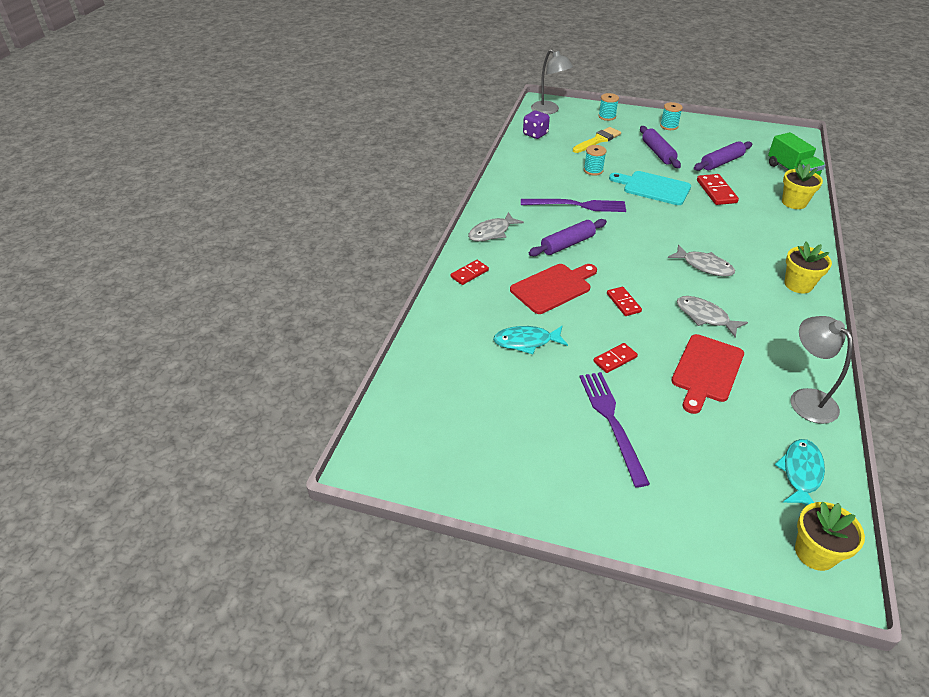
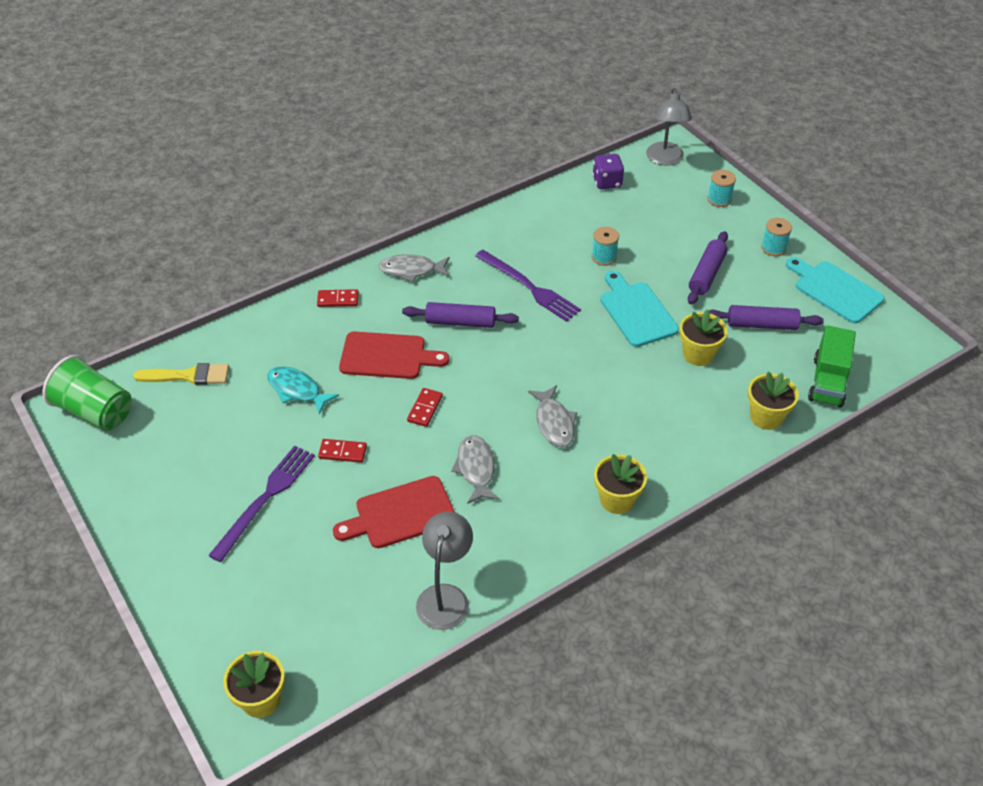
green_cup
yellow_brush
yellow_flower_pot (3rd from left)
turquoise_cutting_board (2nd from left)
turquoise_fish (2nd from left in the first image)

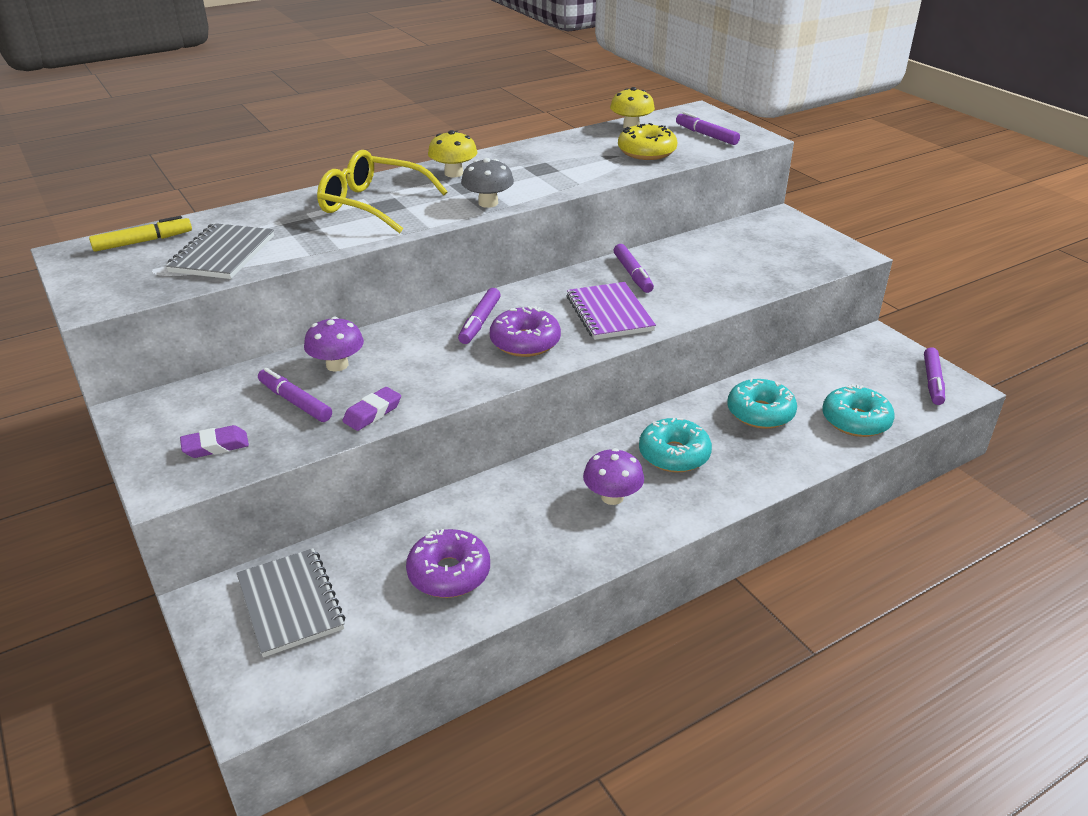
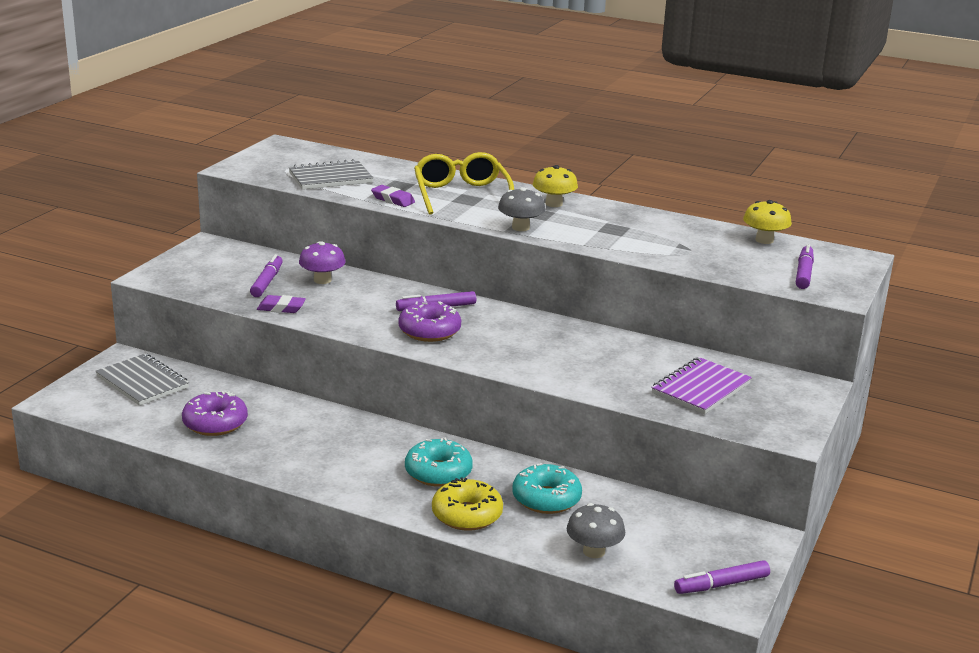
grey_notebook (1st from left)
purple_eraser (2nd from left)
yellow_donut
grey_mushroom (2nd from left)
purple_notebook
yellow_marker
purple_mushroom (2nd from left in the first image)
purple_marker (3rd from left in the first image)

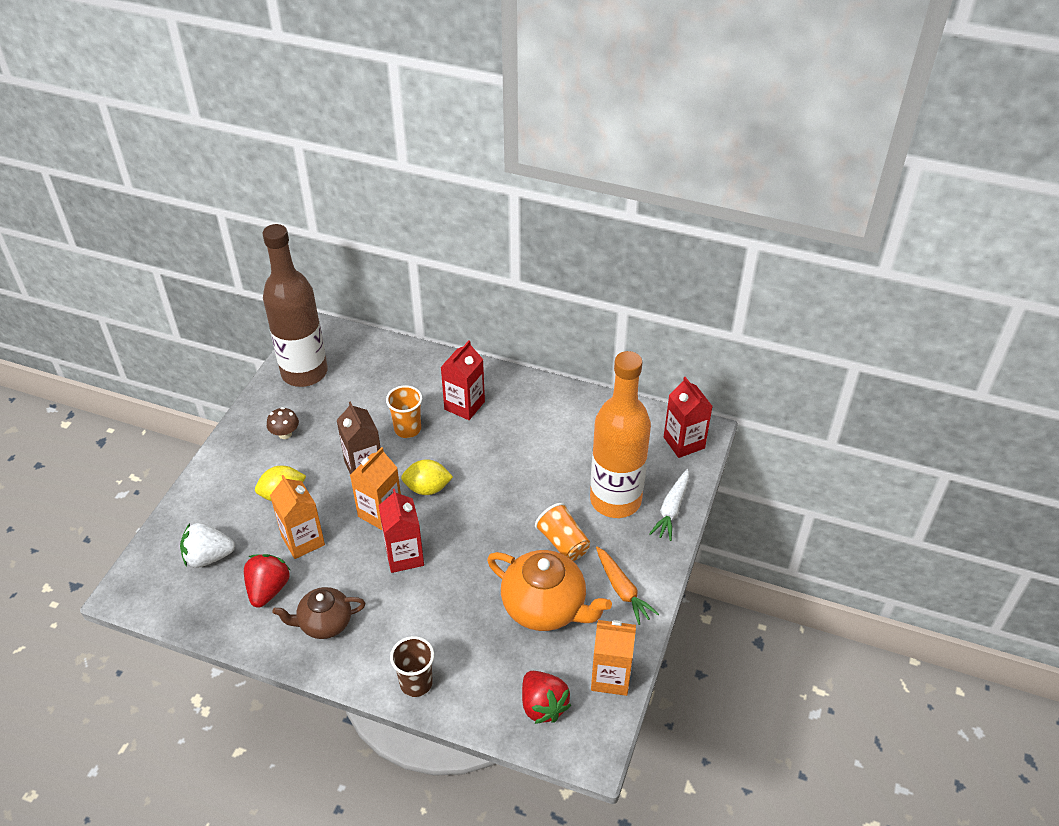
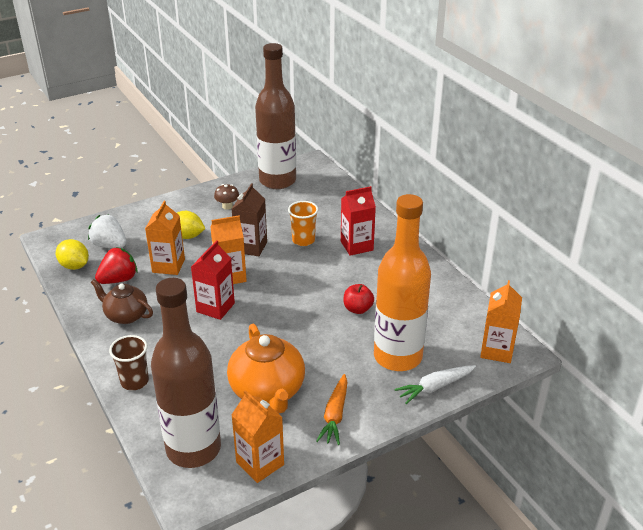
yellow_lemon (1st from left)
brown_bottle (1st from left)
red_apple
orange_carton (4th from left)
orange_cup (2nd from left in the first image)

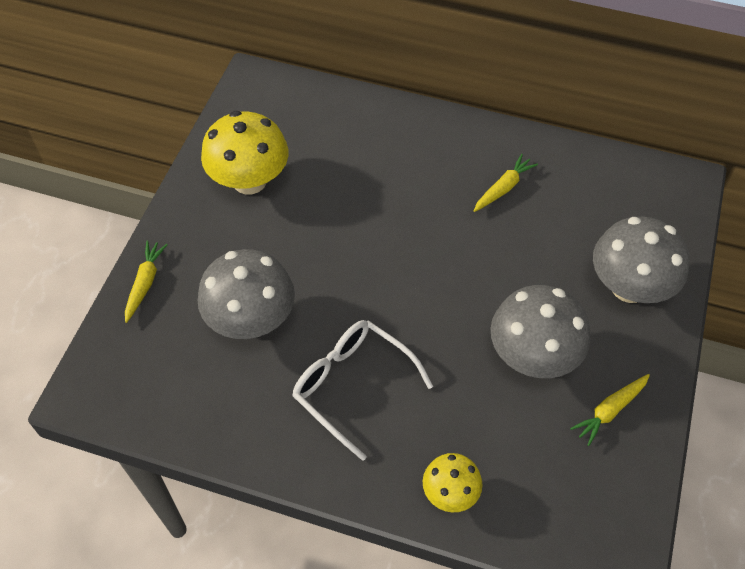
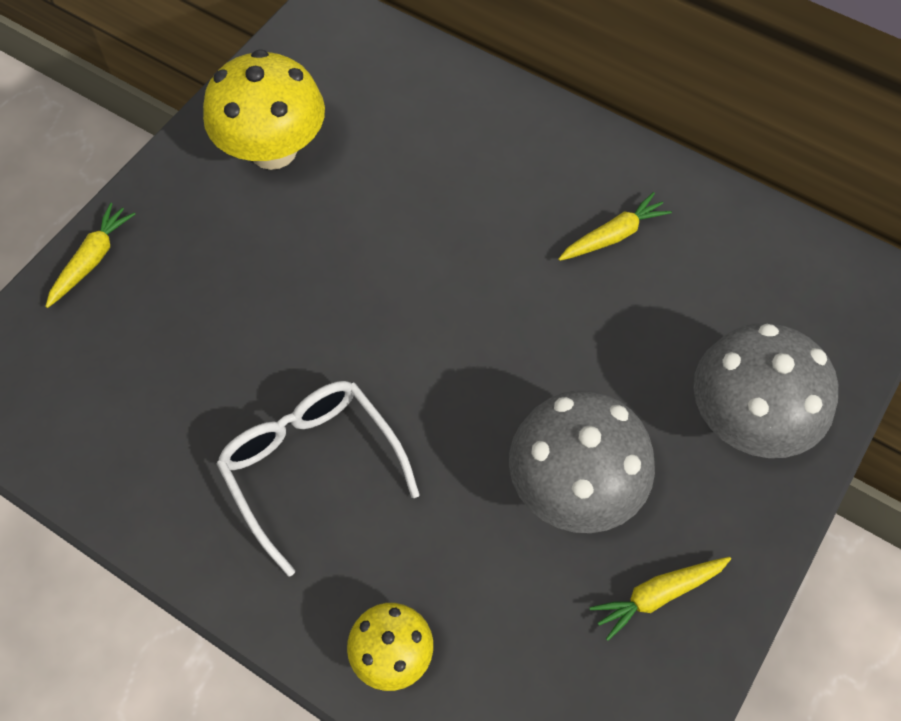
grey_mushroom (1st from left in the first image)

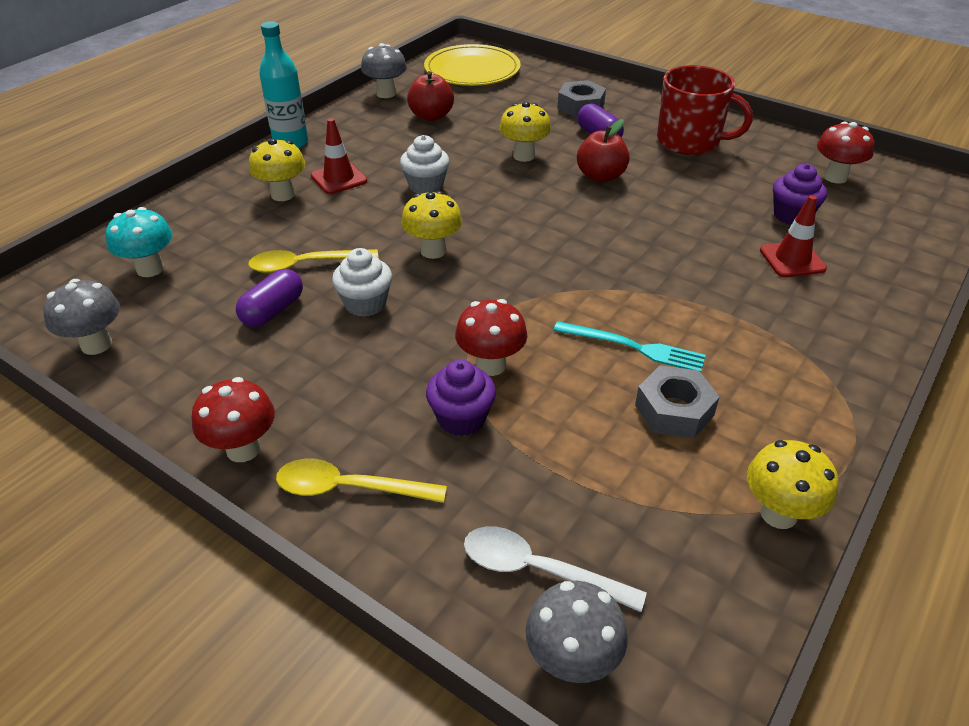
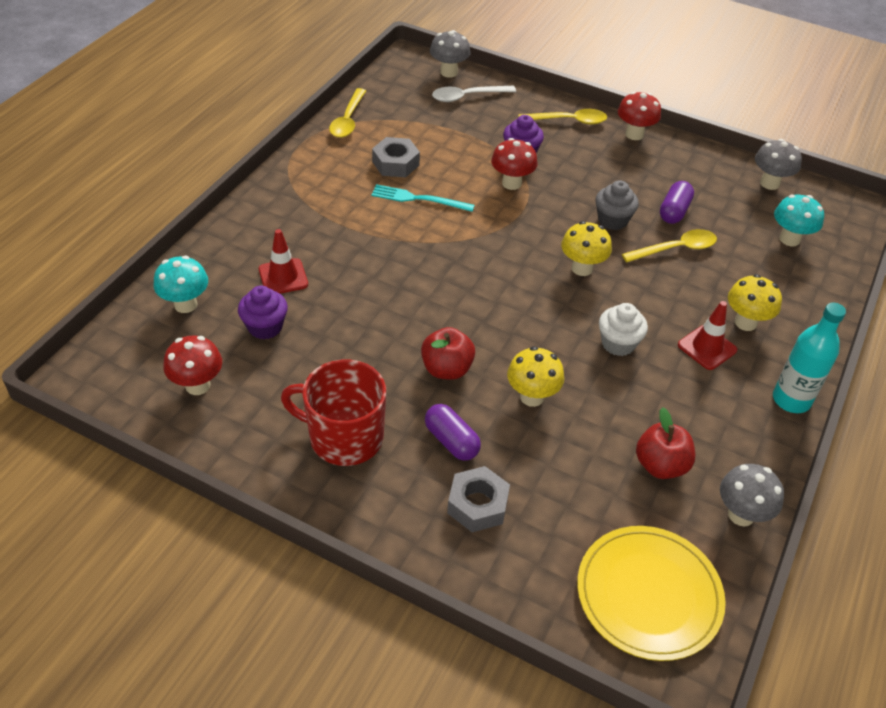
turquoise_mushroom (1st from left)
yellow_spoon (1st from left)
white_spoon
grey_cupcake

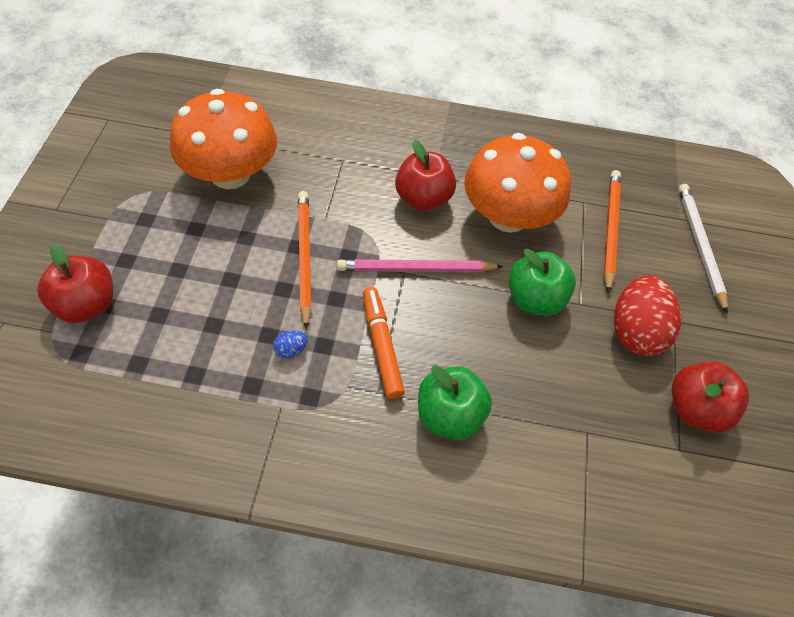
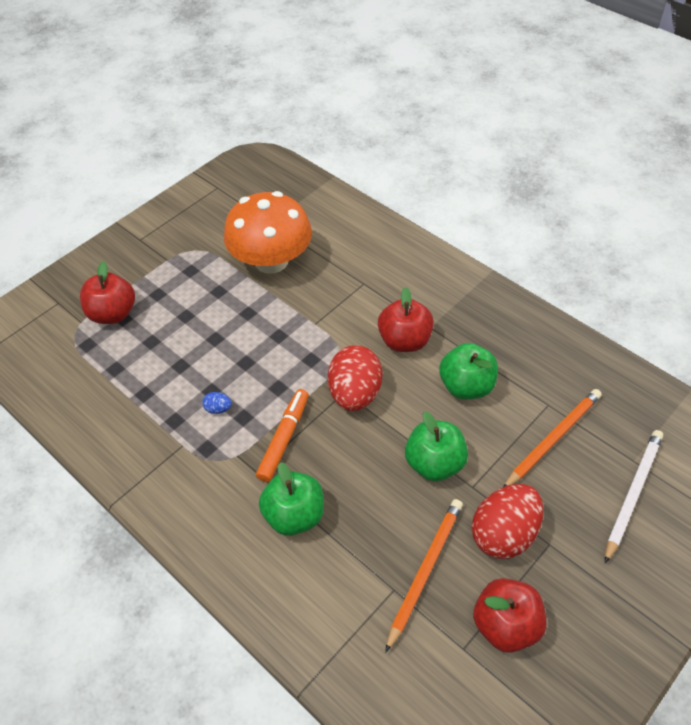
red_egg (1st from left)
orange_pencil (1st from left)
green_apple (3rd from left)

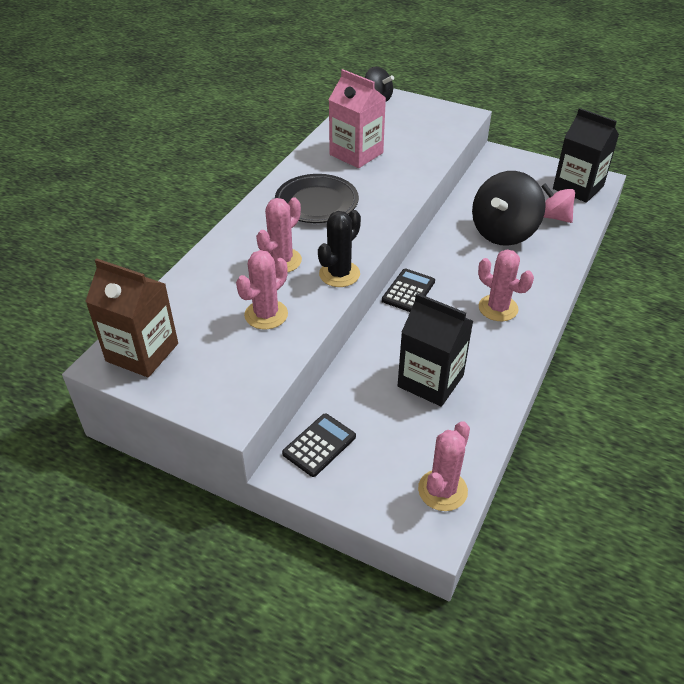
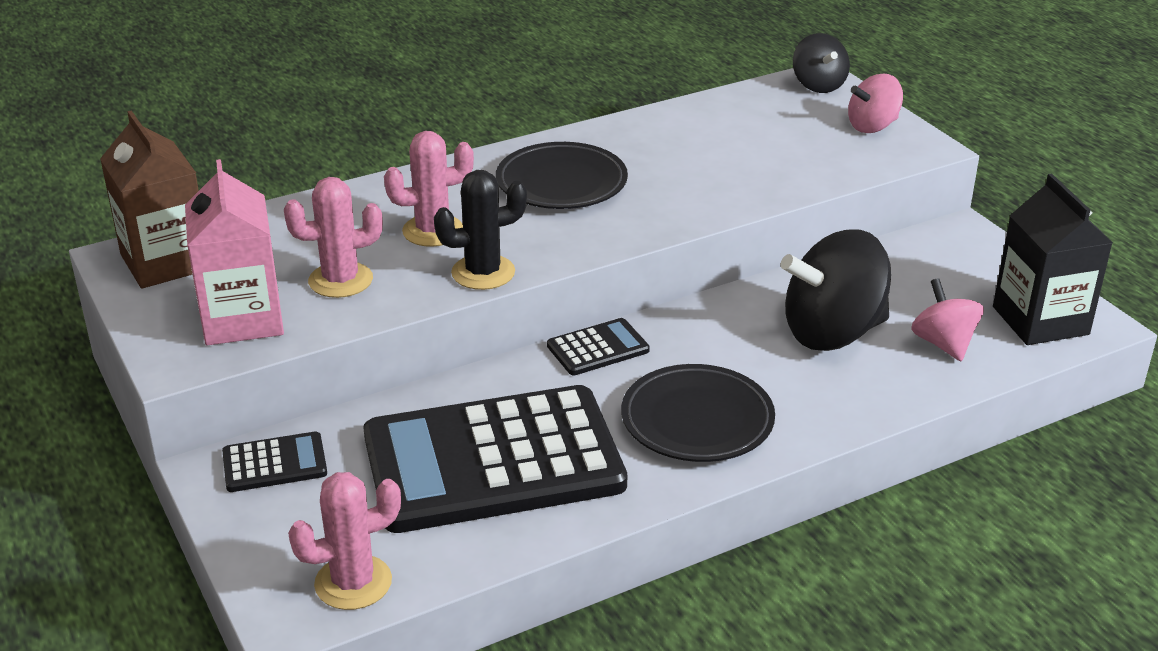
pink_carton
black_calculator (2nd from left)
black_plate (2nd from left)
pink_spinning_top (1st from left)

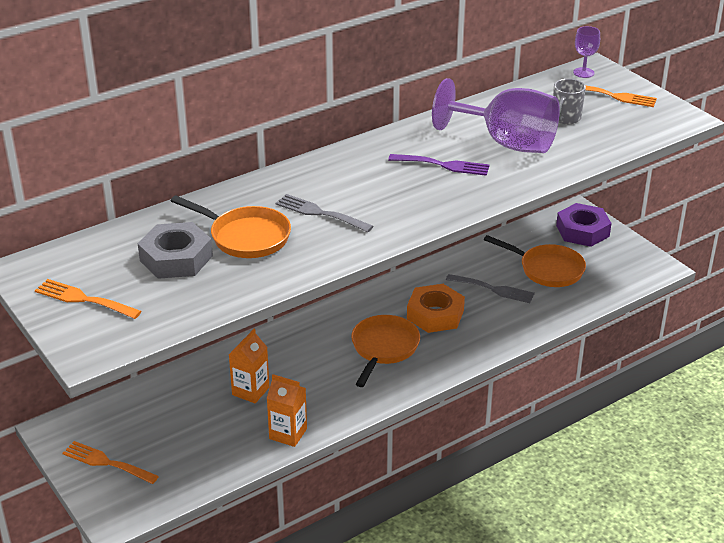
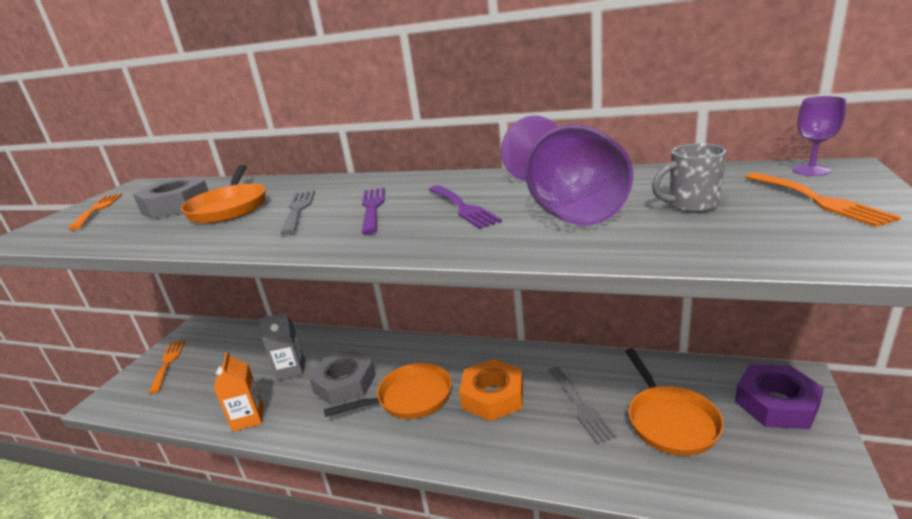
grey_carton
grey_nut (2nd from left)
purple_fork (1st from left)

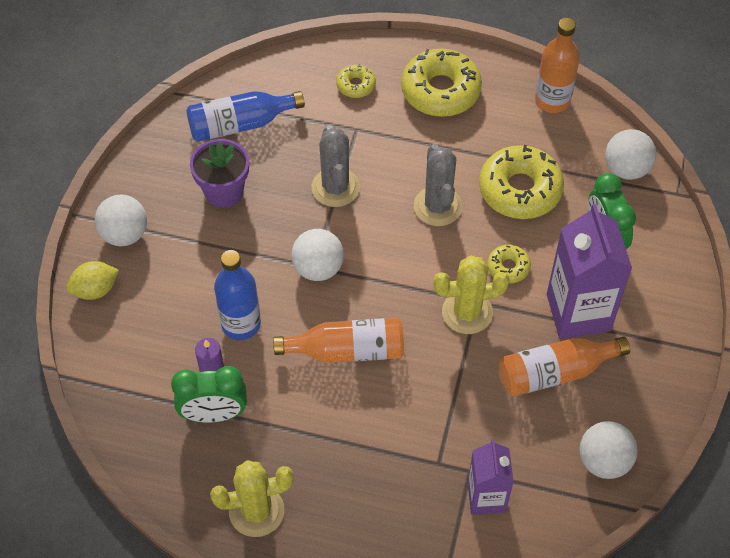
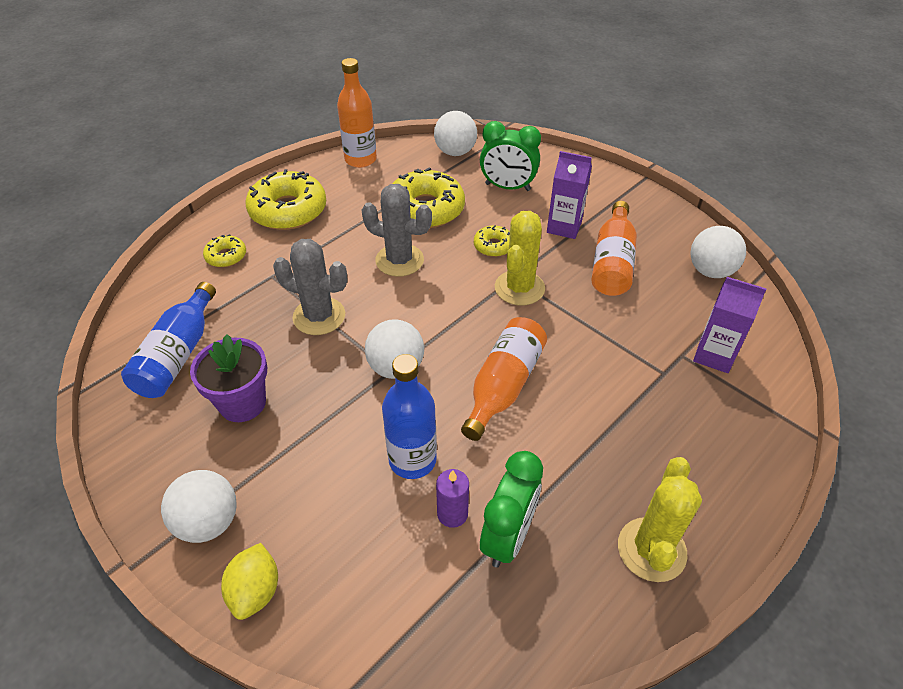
purple_carton (1st from left)

